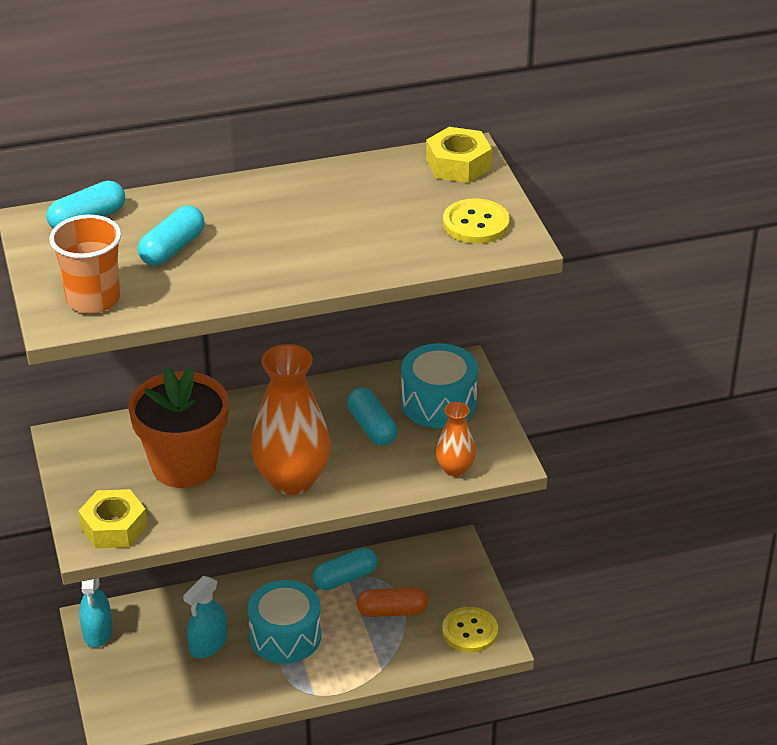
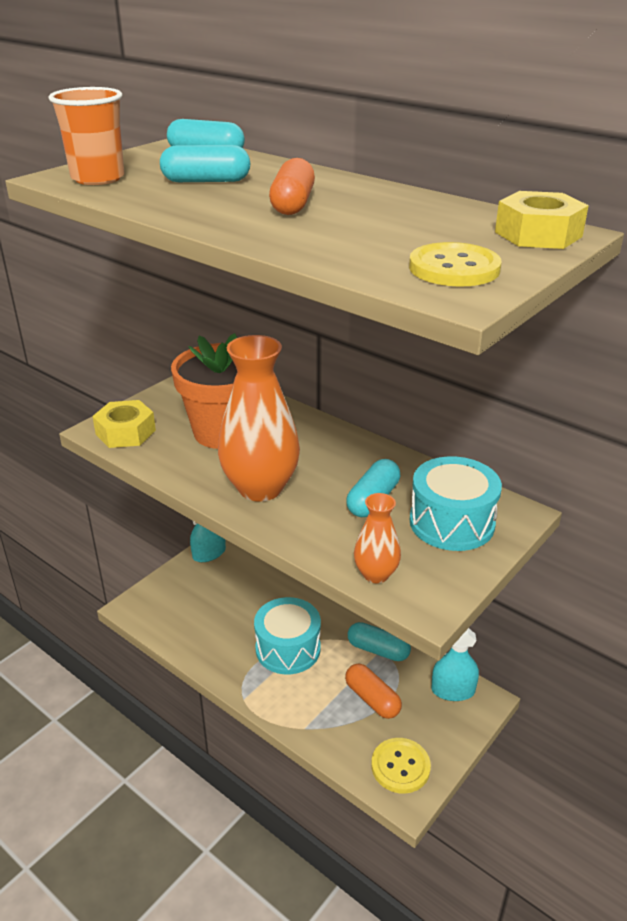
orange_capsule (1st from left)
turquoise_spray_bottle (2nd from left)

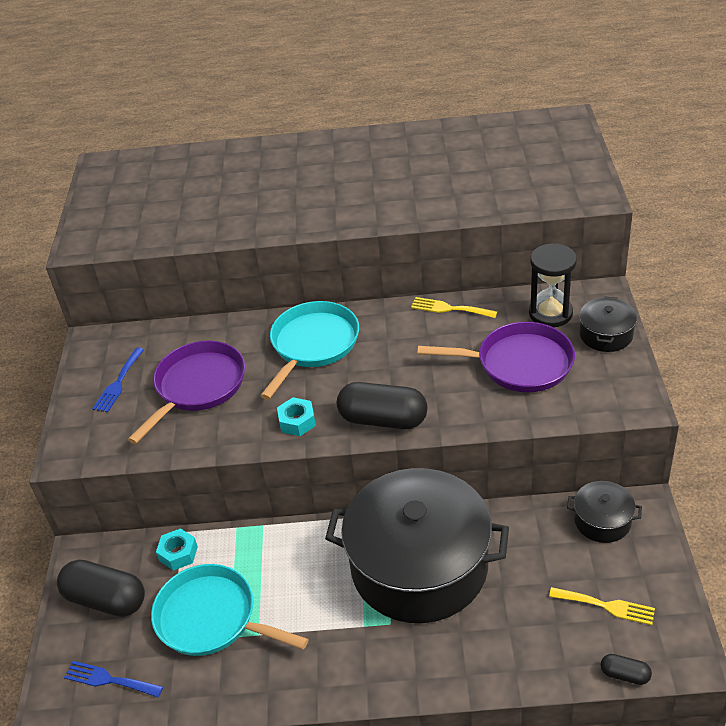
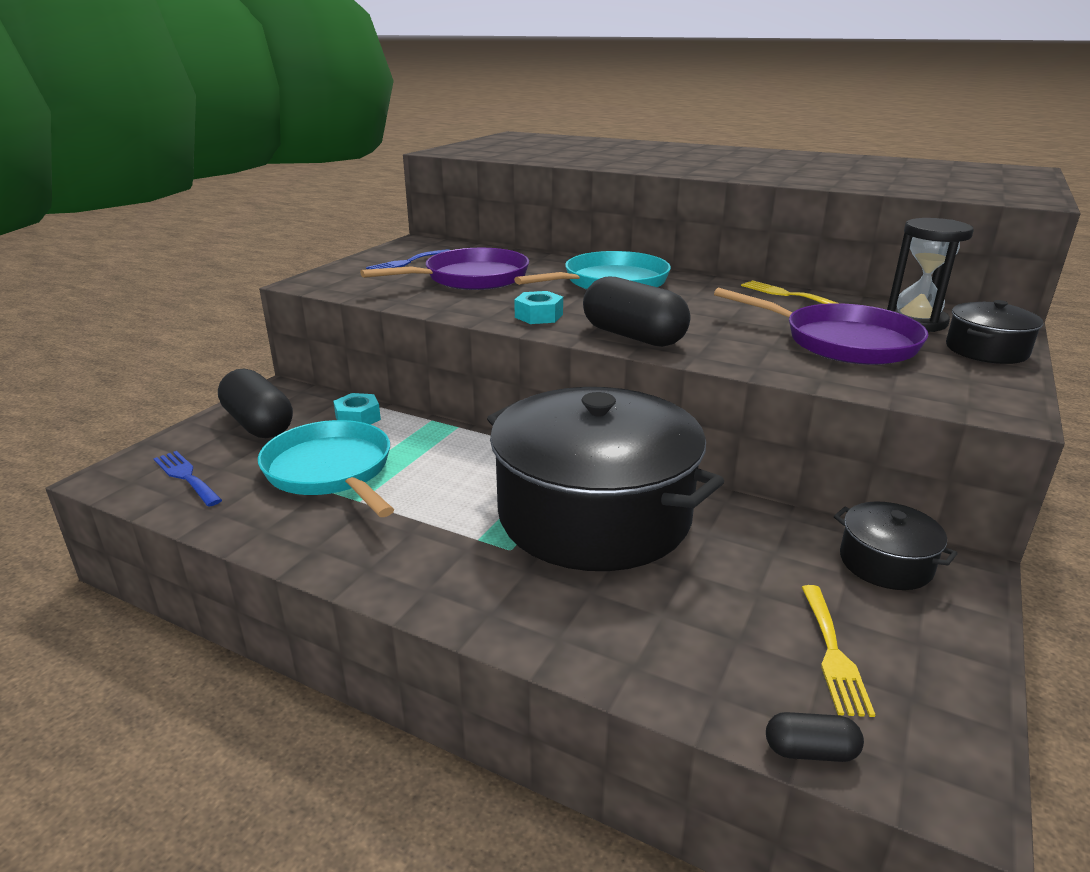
black_capsule (3rd from left)
yellow_fork (2nd from left)

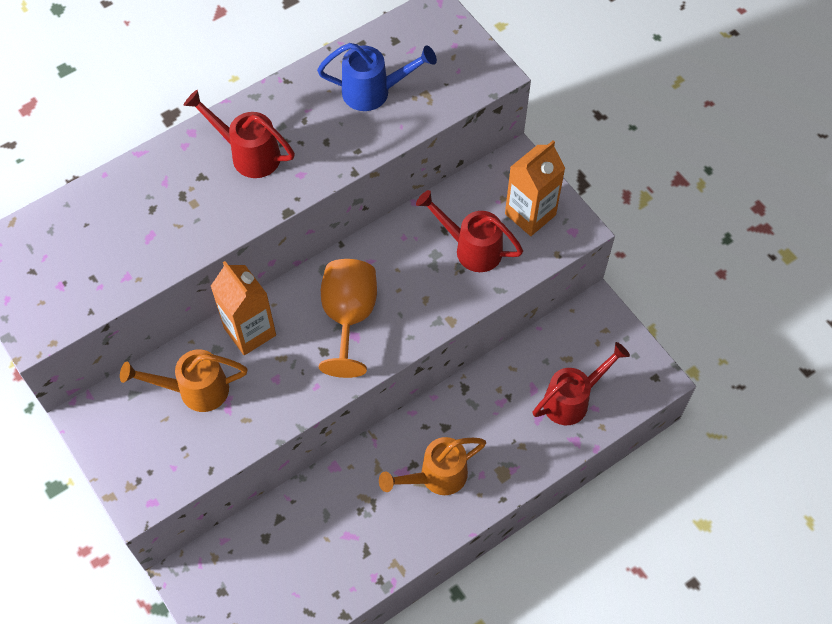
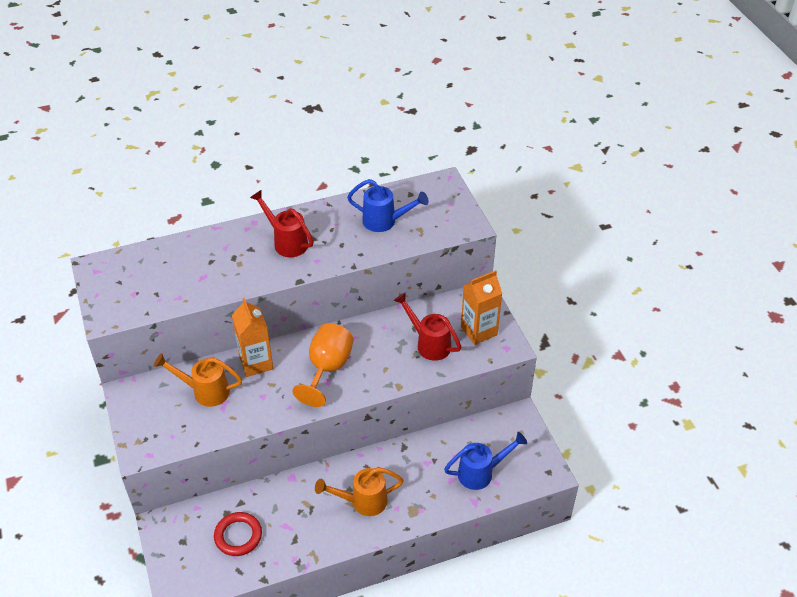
red_ring
blue_watering_can (2nd from left)

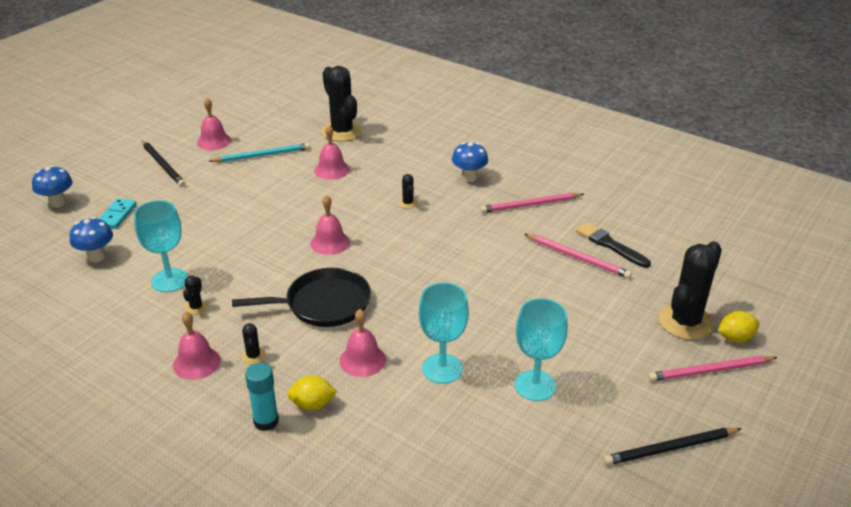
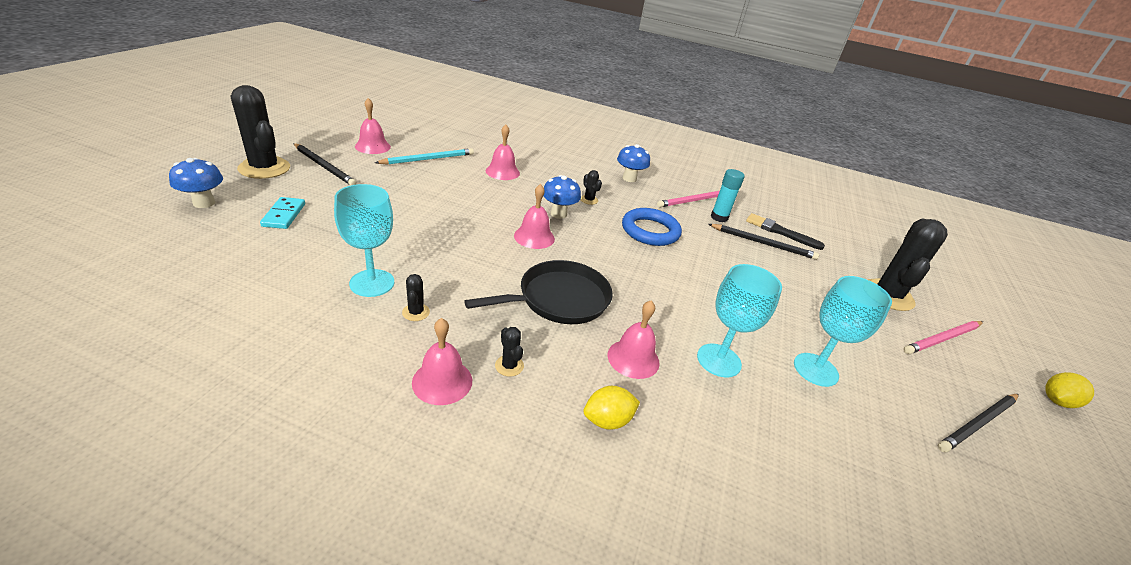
black_cactus (1st from left)
blue_mushroom (2nd from left)
blue_ring
black_pencil (2nd from left)
turquoise_glue_stick
yellow_lemon (2nd from left)

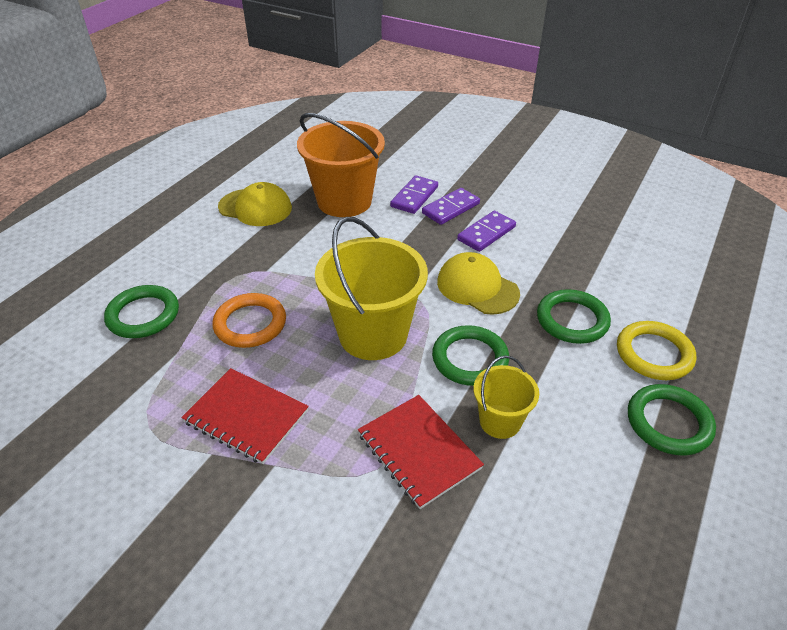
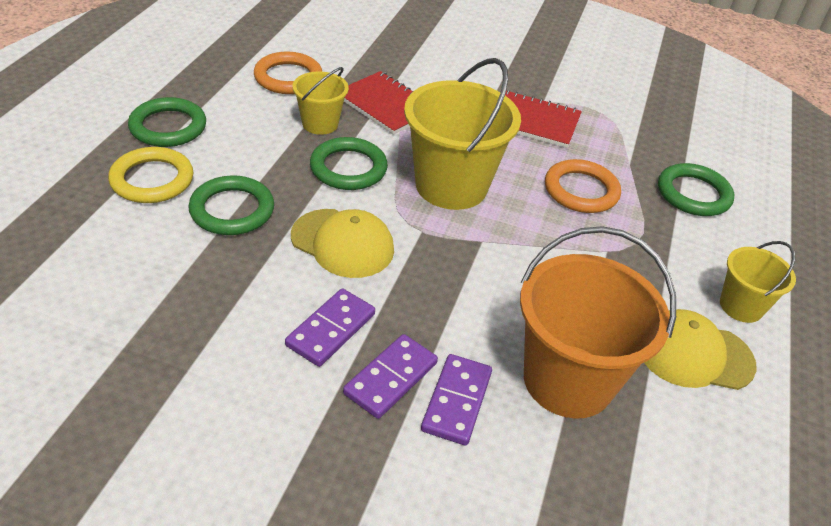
orange_ring (1st from left)
yellow_bucket (3rd from left)

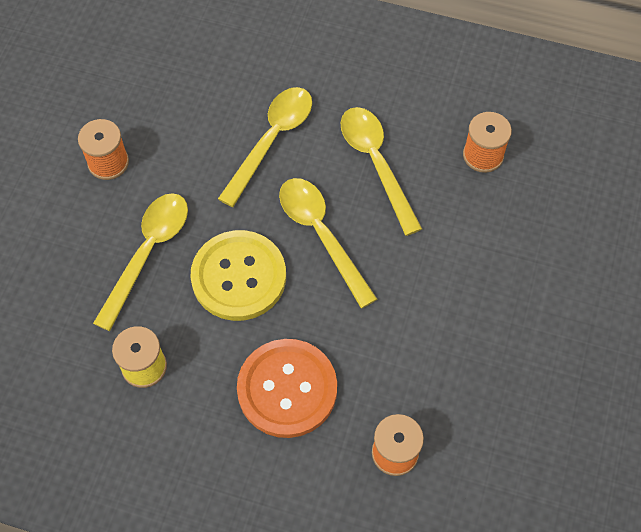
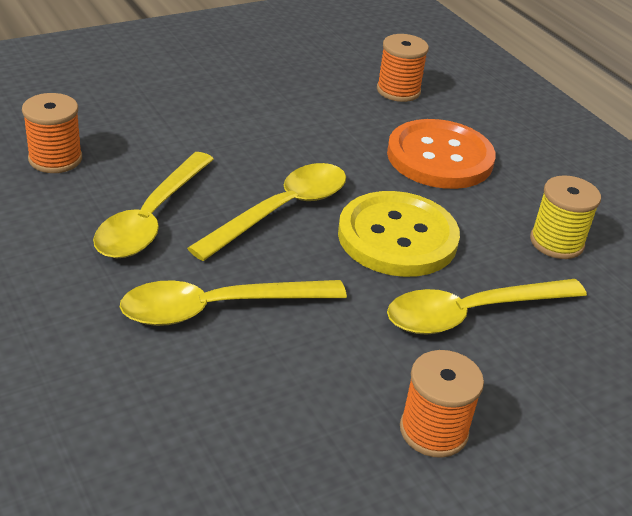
yellow_spoon (3rd from left)

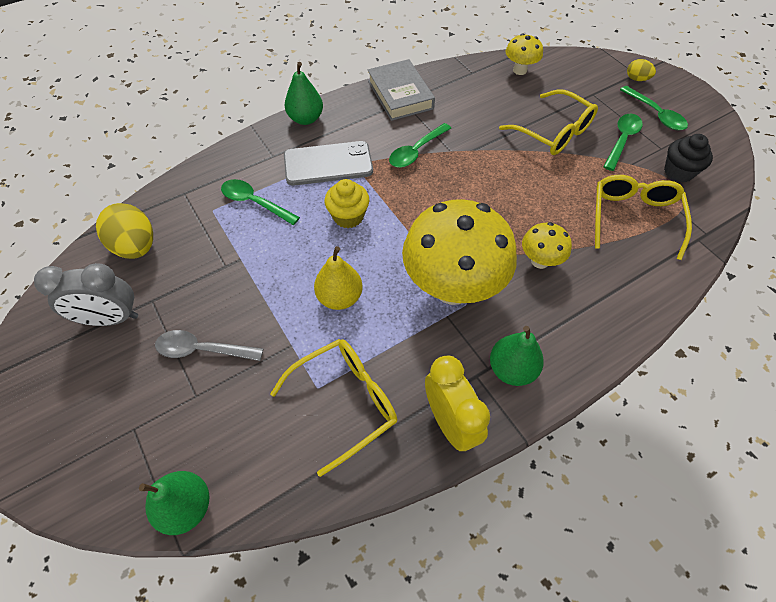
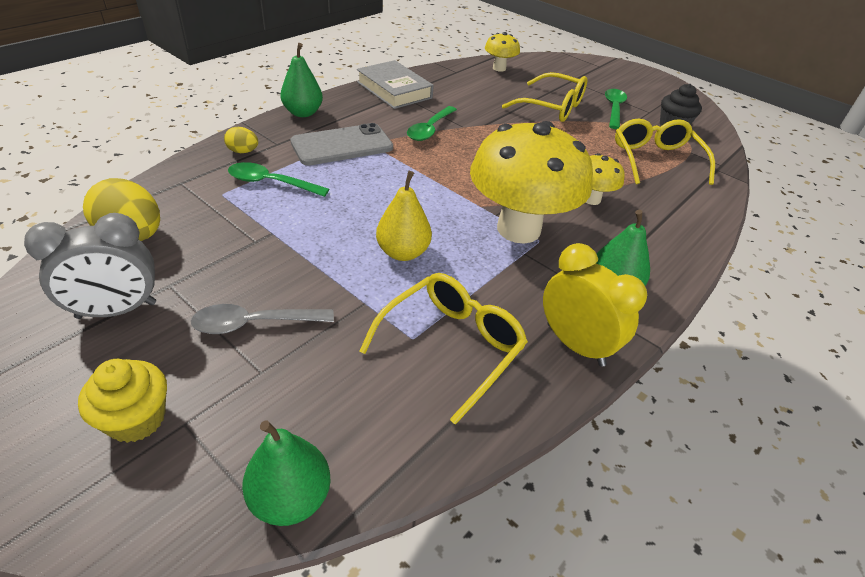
yellow_cupcake
yellow_egg (2nd from left)
green_spoon (4th from left in the first image)

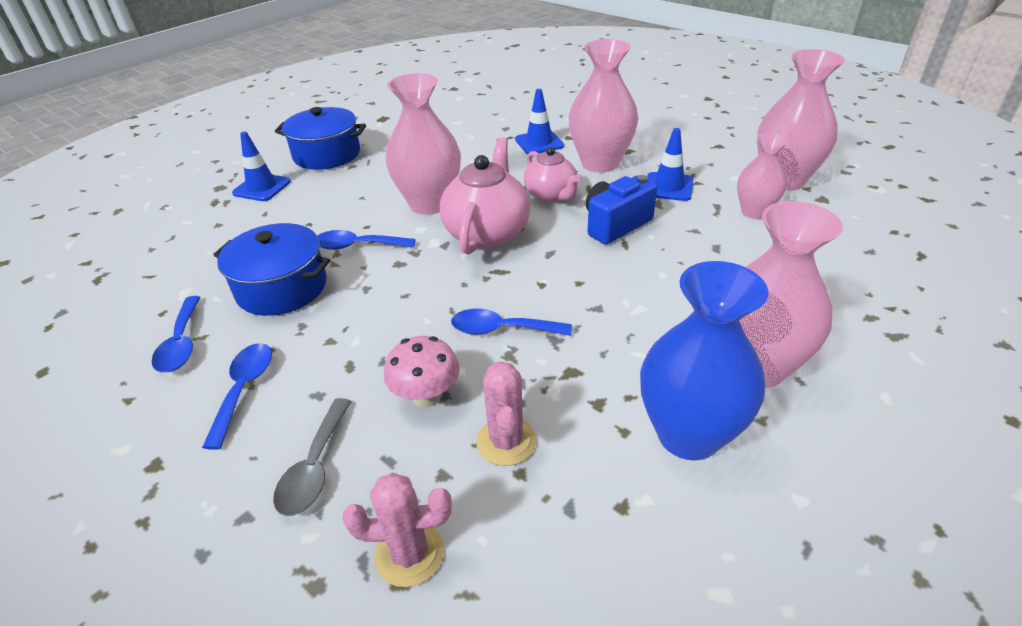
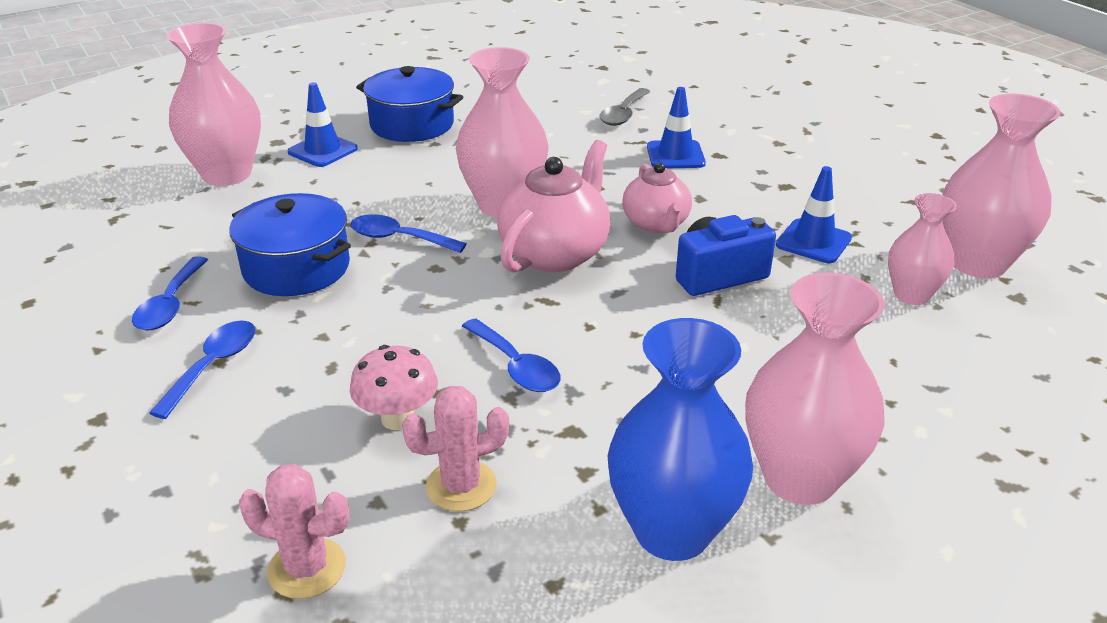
pink_vase (1st from left)
pink_cactus (2nd from left)
blue_spoon (4th from left)
grey_spoon

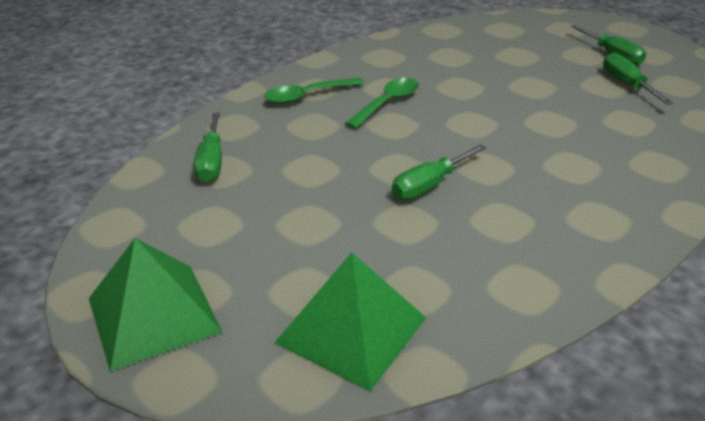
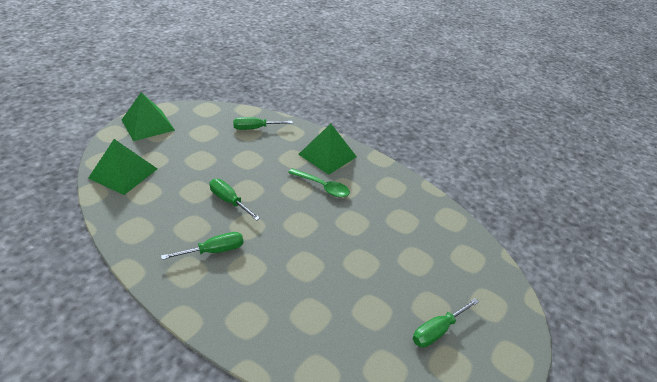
green_screwdriver (1st from left)
green_pyramid (3rd from left)

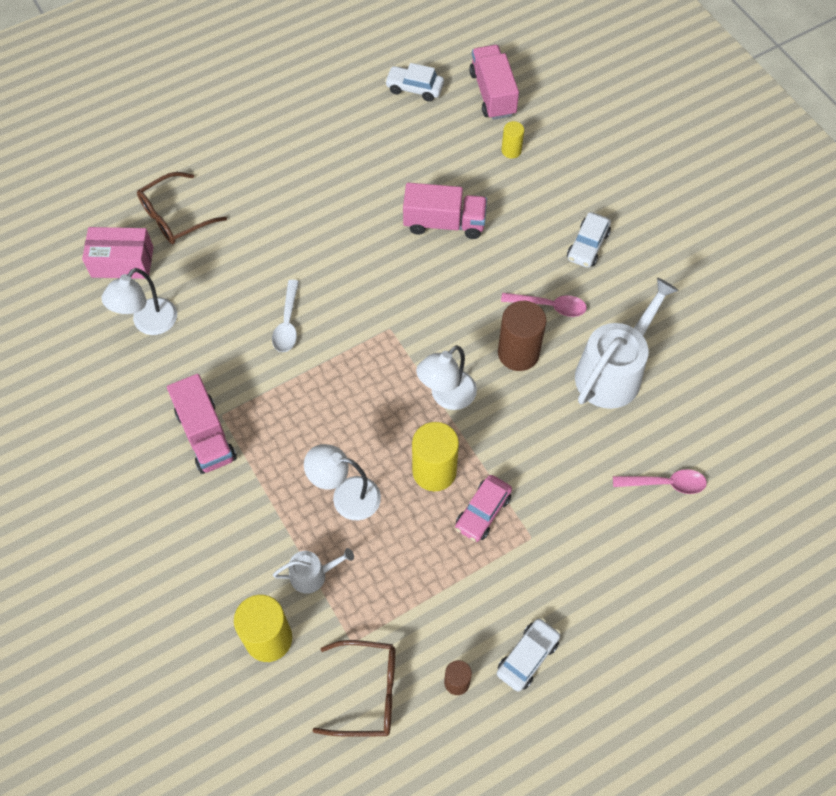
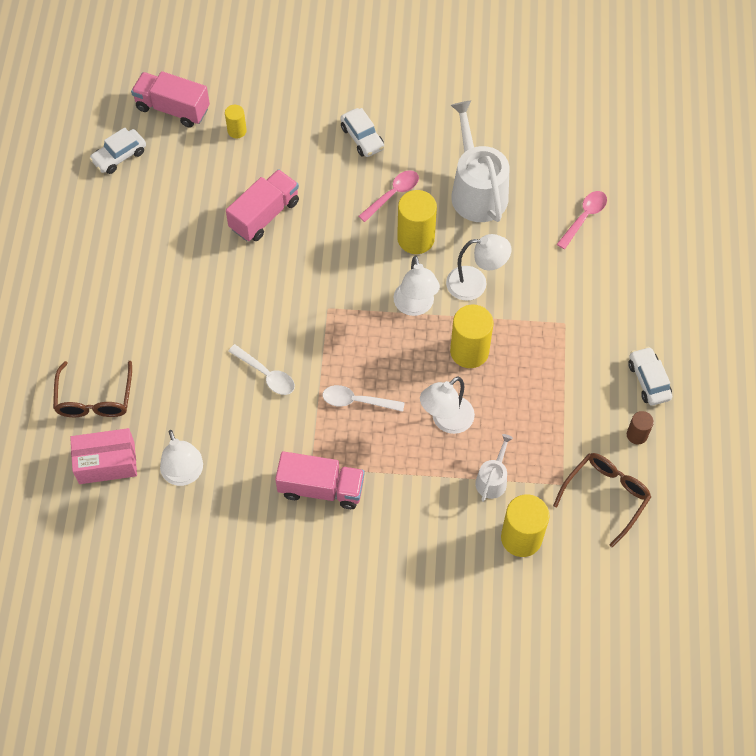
pink_box
white_spoon (2nd from left)
yellow_cylinder (2nd from left)
white_lamp (4th from left)
pink_car

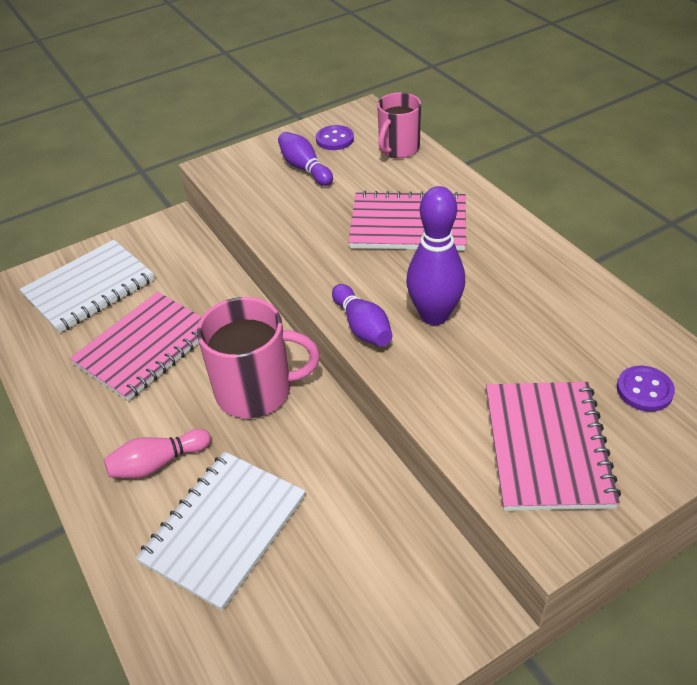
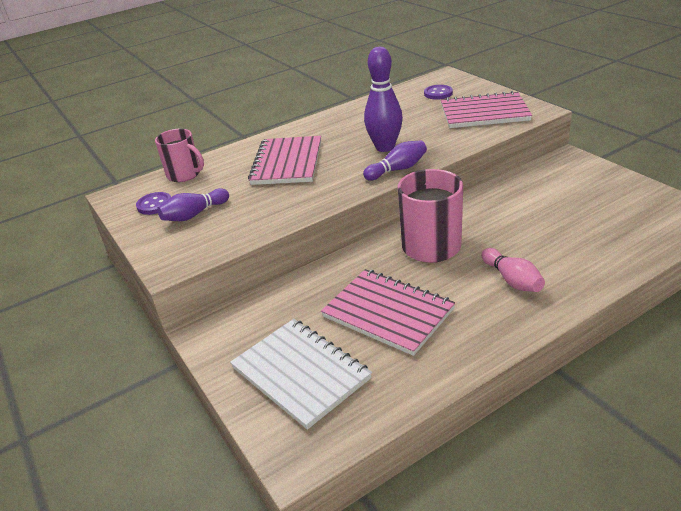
white_notebook (2nd from left in the first image)

